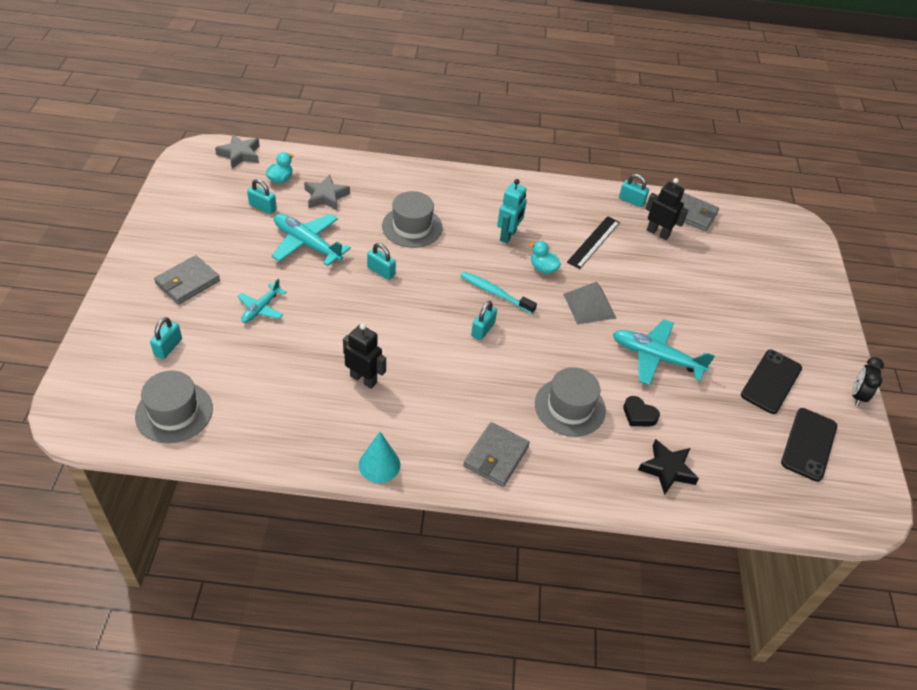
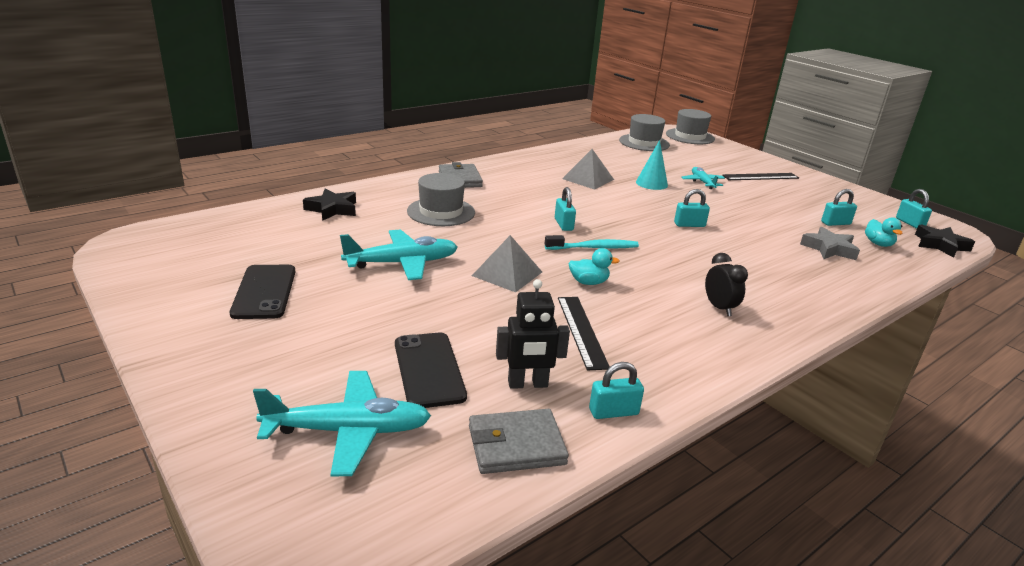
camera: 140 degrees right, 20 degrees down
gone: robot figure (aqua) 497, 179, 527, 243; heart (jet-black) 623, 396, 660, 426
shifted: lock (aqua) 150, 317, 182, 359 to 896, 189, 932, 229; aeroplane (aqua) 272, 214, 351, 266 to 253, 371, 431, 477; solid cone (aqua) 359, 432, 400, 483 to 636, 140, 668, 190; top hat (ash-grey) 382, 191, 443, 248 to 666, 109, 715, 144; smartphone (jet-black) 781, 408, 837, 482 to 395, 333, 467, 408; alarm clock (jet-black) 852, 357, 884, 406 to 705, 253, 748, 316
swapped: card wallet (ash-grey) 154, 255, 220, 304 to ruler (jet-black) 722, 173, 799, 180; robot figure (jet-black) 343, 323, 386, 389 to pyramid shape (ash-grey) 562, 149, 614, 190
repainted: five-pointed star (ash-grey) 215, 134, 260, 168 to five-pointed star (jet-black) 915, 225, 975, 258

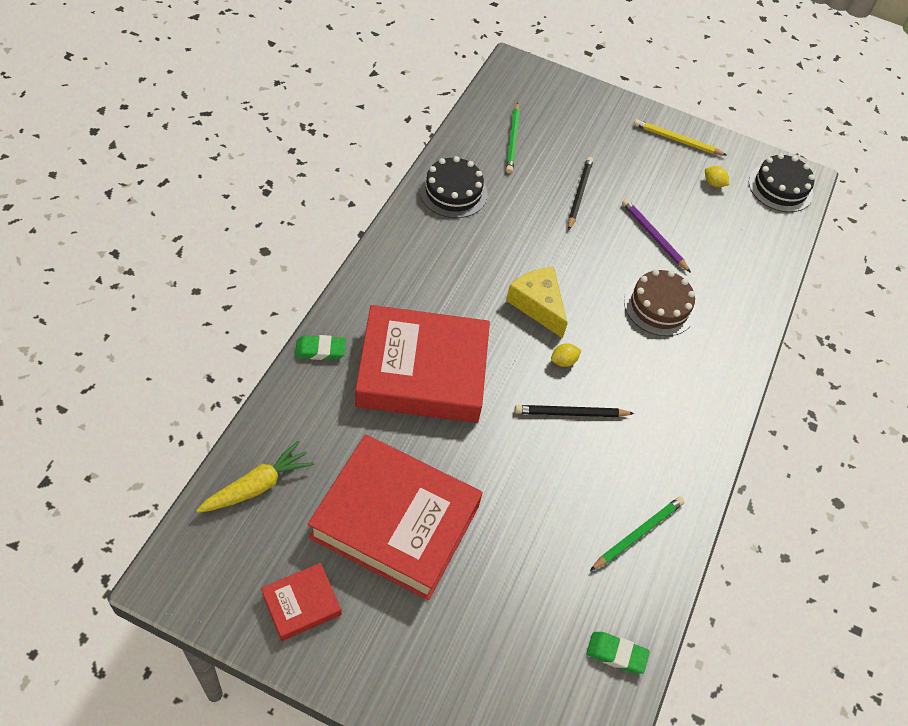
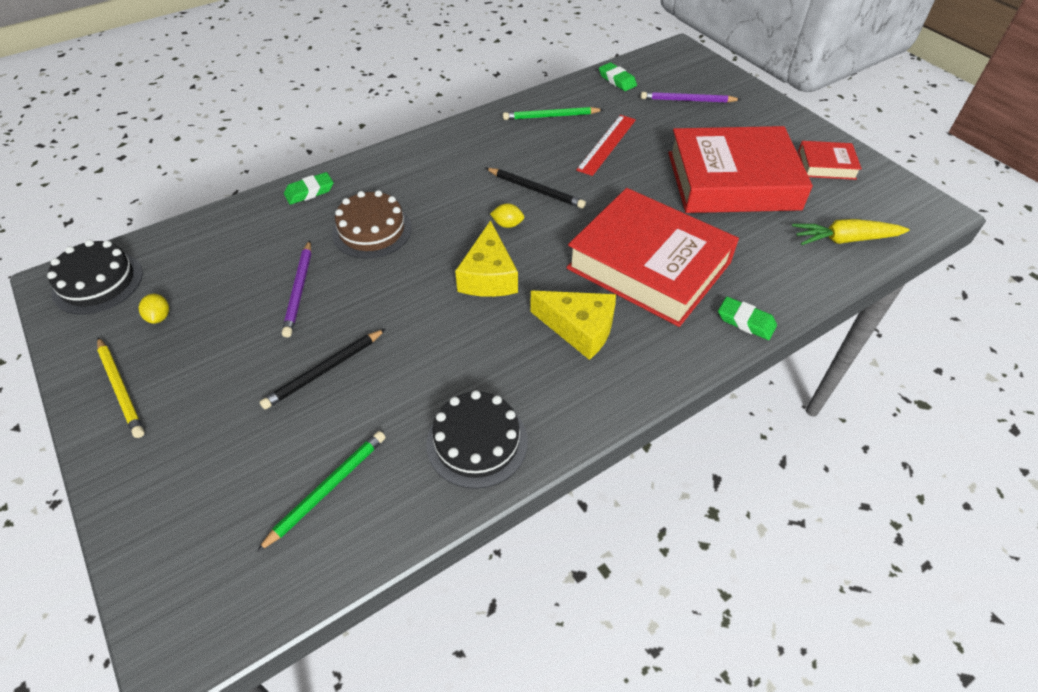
camera: 140 degrees left, 5 degrees down
new: eraser (emerald) 284, 172, 333, 205; cheese (yellow) 530, 291, 616, 360; ruler (crimson) 576, 115, 636, 176; lead pencil (royal purple) 641, 92, 742, 103
rotated: hardback (crimson) 308, 435, 483, 600 = 668, 126, 813, 213 60 degrees counterclockwise

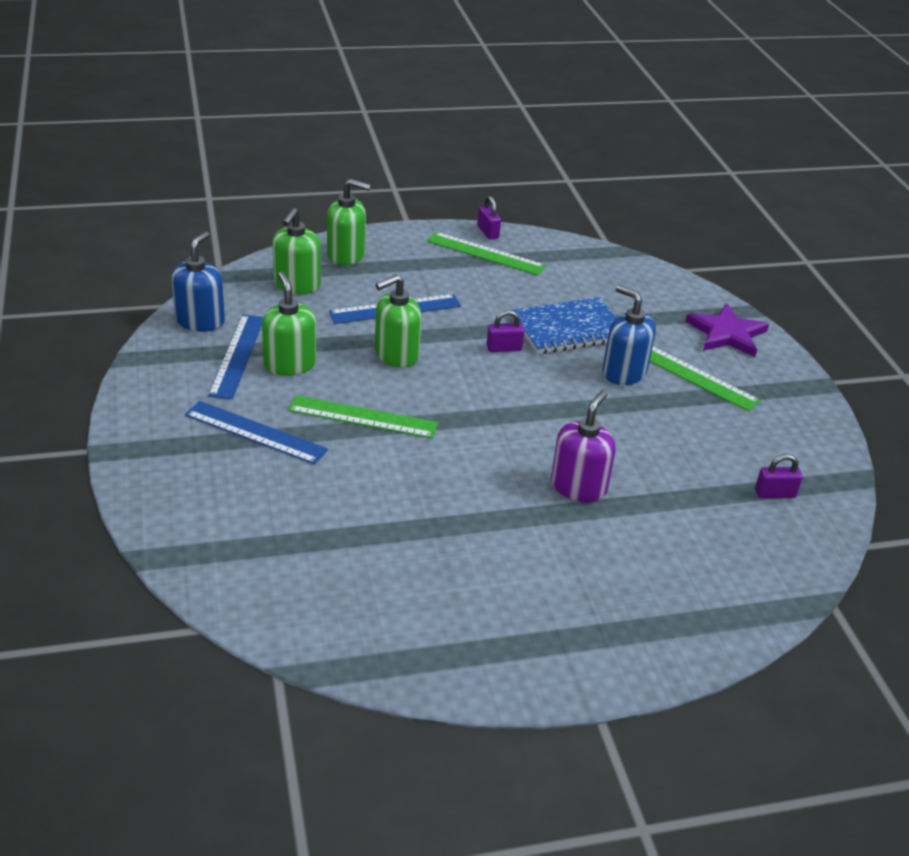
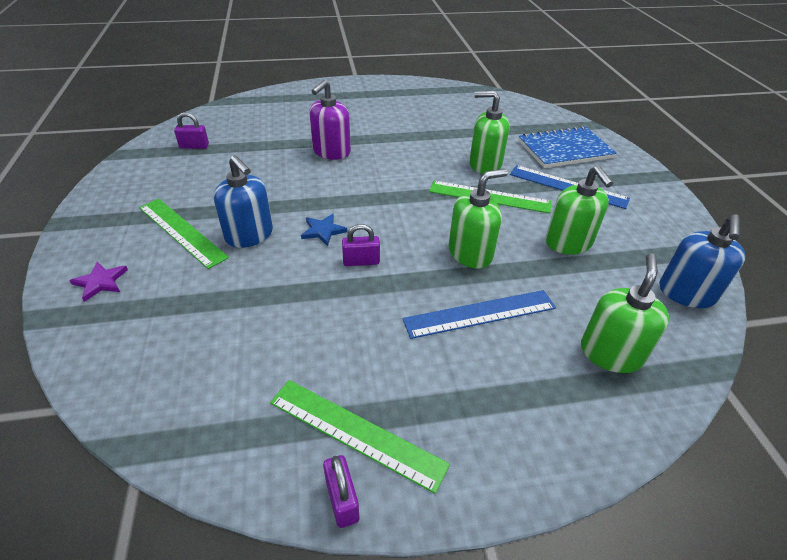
camera: 175 degrees left, 5 degrees up
gone: ruler (royal blue) 208, 315, 263, 399
new: five-pointed star (royal blue) 301, 214, 347, 246
shifted: soap pump (emerald) 327, 179, 371, 265 to 469, 91, 510, 174; exercise book (royal blue) 511, 297, 616, 354 to 518, 126, 617, 168
scaled: five-pointed star (royal purple) 686, 303, 769, 357 = 69, 262, 128, 302 x0.56

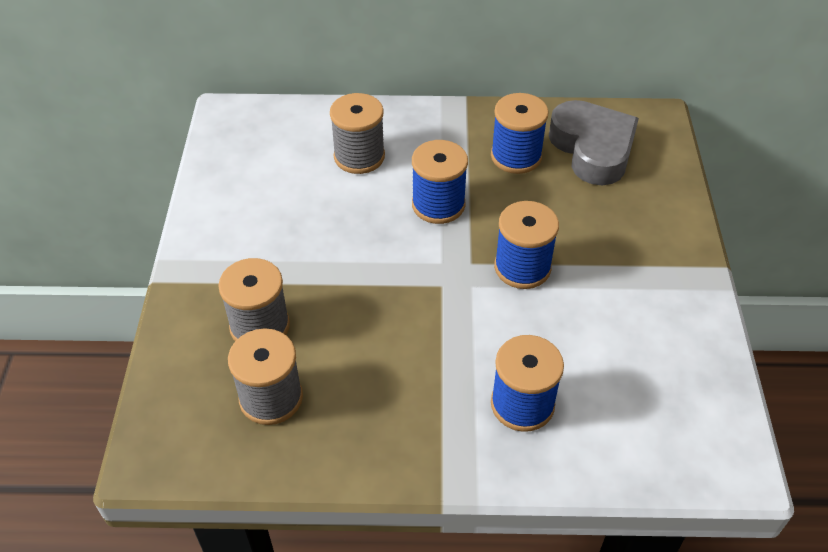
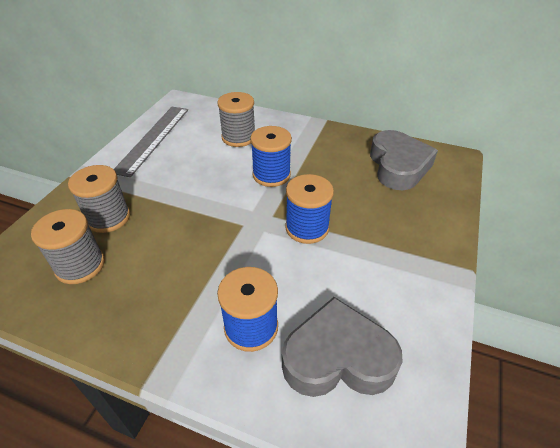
camera: 20 degrees right, 5 degrees down
gone: reel of thread (royal blue) 491, 93, 549, 174
new: ruler (ash-grey) 114, 107, 188, 177; heart (ash-grey) 282, 297, 403, 397

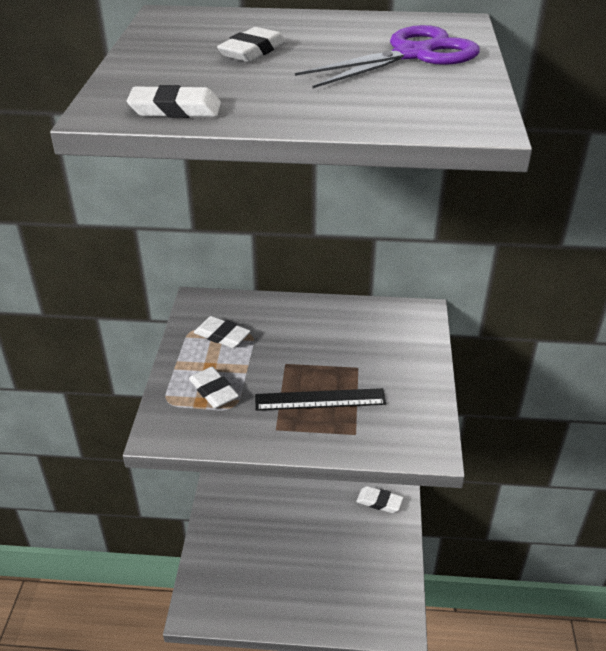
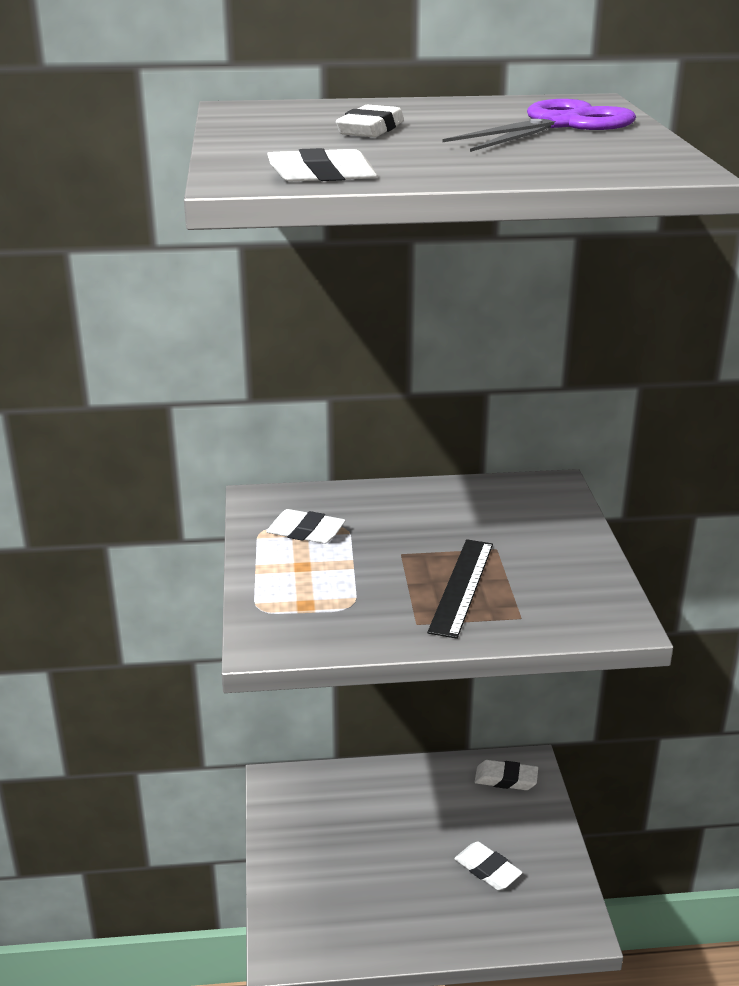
camera: 10 degrees left, 10 degrees down
shifted: eraser (white) 189, 367, 239, 408 to 454, 841, 523, 890
rotated: ruler (jet-black) 255, 388, 386, 411 = 427, 539, 493, 639 60 degrees counterclockwise

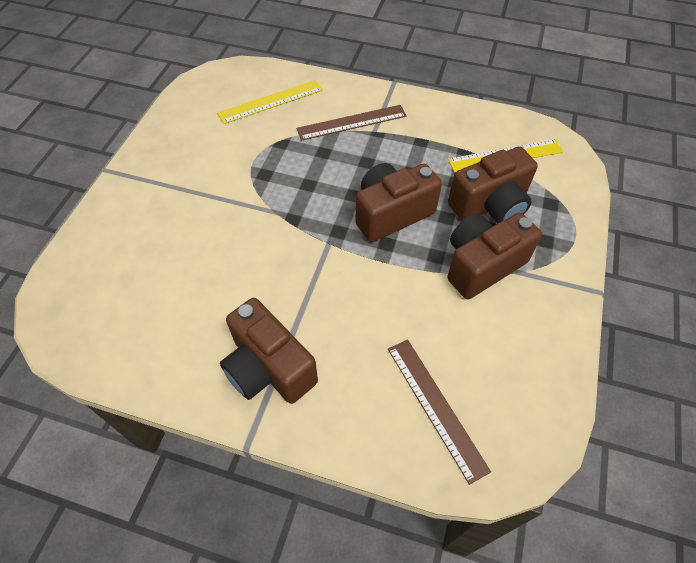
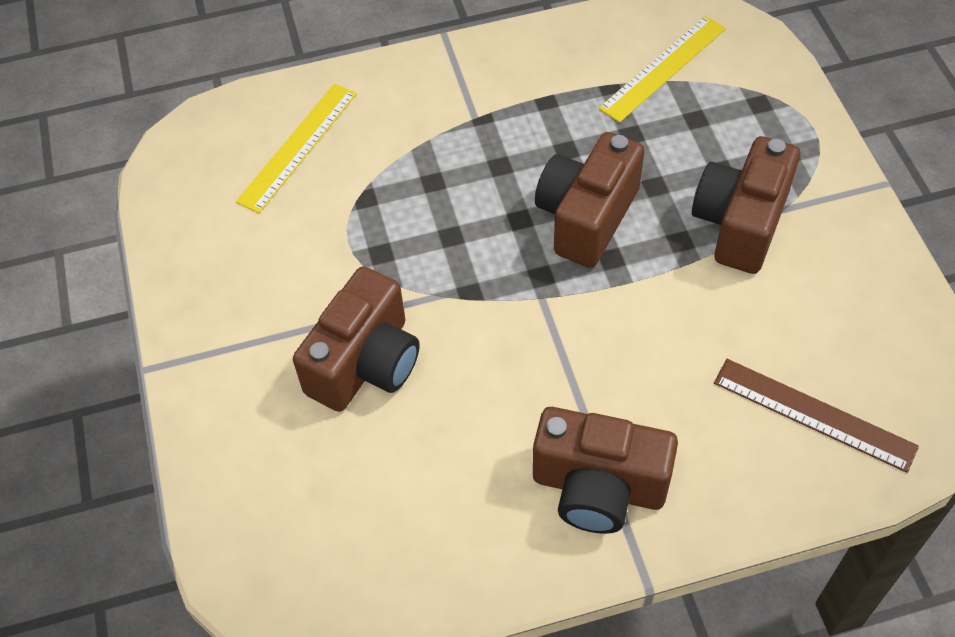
camera: 30 degrees left, 0 degrees up
gone: ruler (dark brown) 296, 105, 407, 141
shifted: compact camera (dark brown) 448, 147, 538, 224 to 293, 267, 420, 412

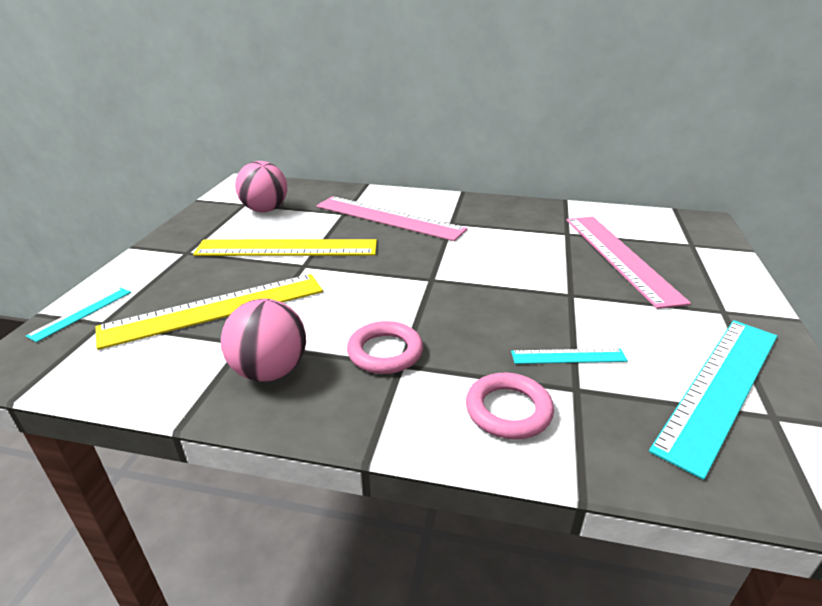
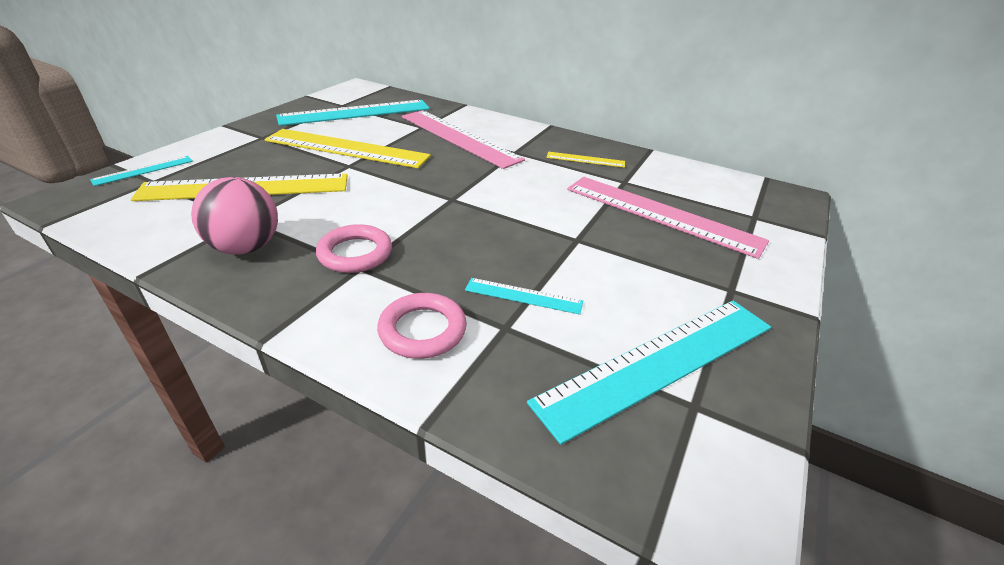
camera: 15 degrees right, 5 degrees up
new: ruler (yellow) 546, 152, 625, 168
swapped: sphere (rosy) 235, 161, 287, 212 to ruler (aqua) 276, 100, 430, 126
rotated: ruler (rosy) 566, 217, 691, 309 = 567, 177, 769, 259 60 degrees counterclockwise

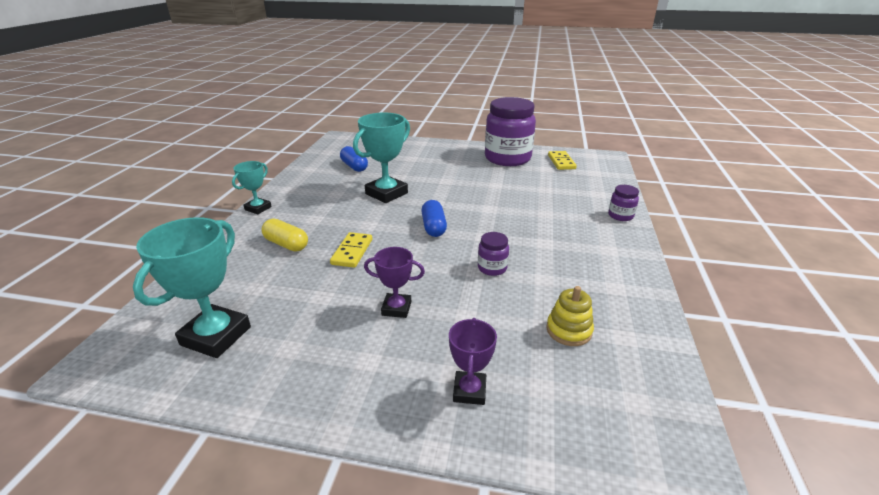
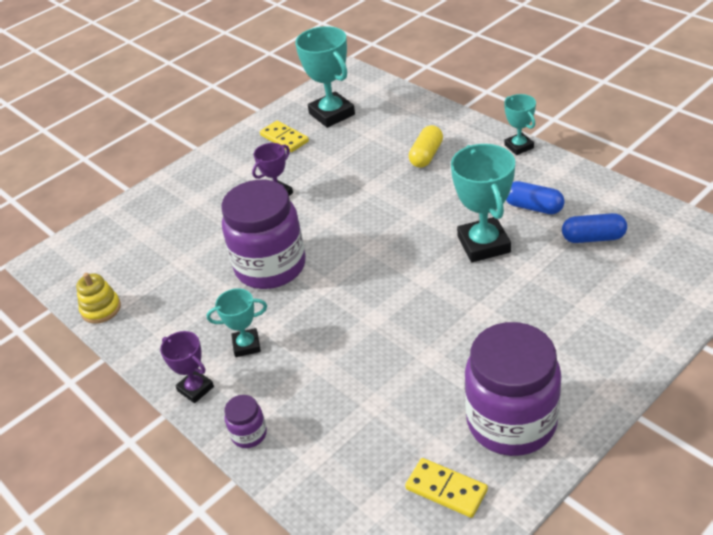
camera: 130 degrees right, 10 degrees up
new: prize cup (aqua) 207, 288, 267, 357
shifted: domino (yellow) 330, 232, 372, 268 to 260, 121, 309, 152; pill (royal blue) 421, 200, 447, 237 to 506, 181, 565, 214; prize cup (royal purple) 449, 318, 497, 405 to 160, 331, 214, 403; stacking rings (yellow) 546, 286, 594, 346 to 76, 273, 121, 324
rotated: pill (yellow) 261, 219, 308, 251 = 409, 125, 443, 168 45 degrees counterclockwise
scaled: jar (royal purple) 478, 232, 509, 276 = 221, 180, 306, 289 x2.36

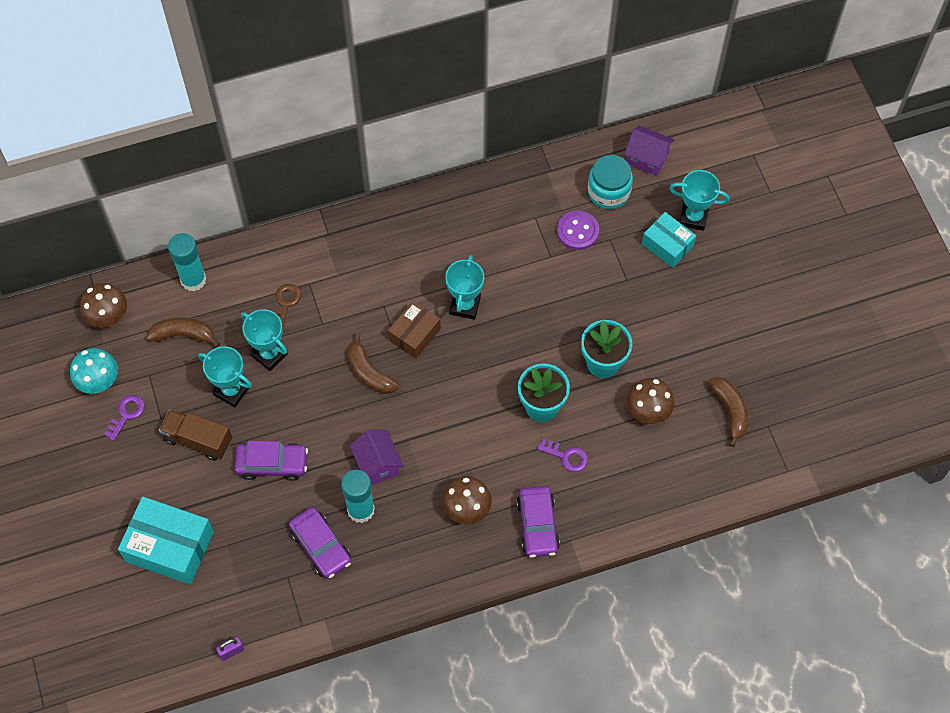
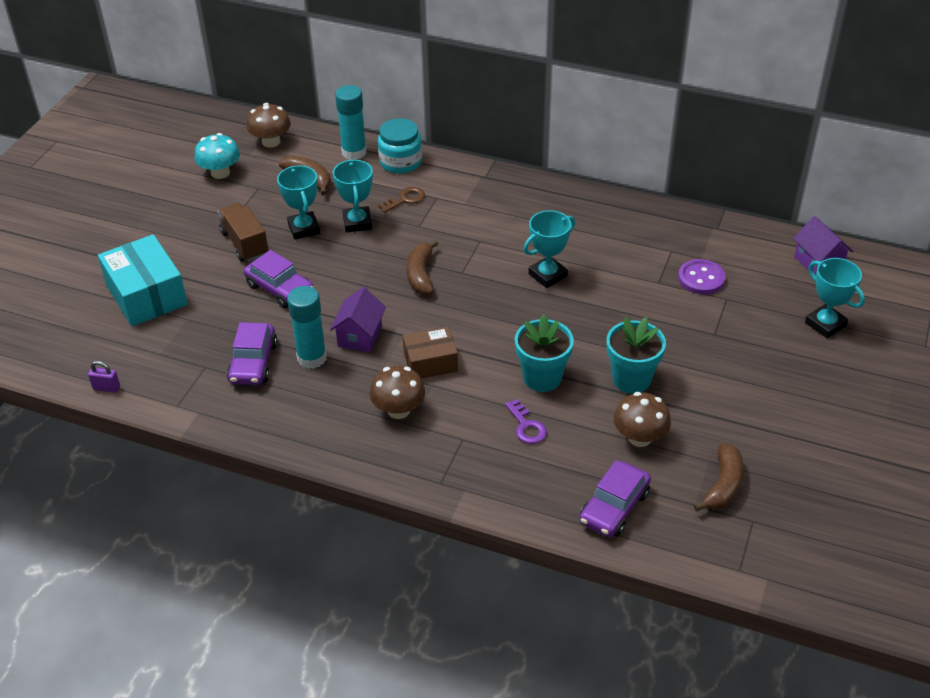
camera: 40 degrees right, 20 degrees down
gone: latchkey (royal purple) 104, 395, 145, 441; box (aqua) 642, 212, 696, 268
shifted: box (dark brown) 388, 301, 441, 358 to 403, 327, 458, 379; automobile (royal purple) 516, 486, 560, 558 to 579, 460, 651, 537; jar (aqua) 588, 155, 633, 209 to 378, 118, 422, 174

